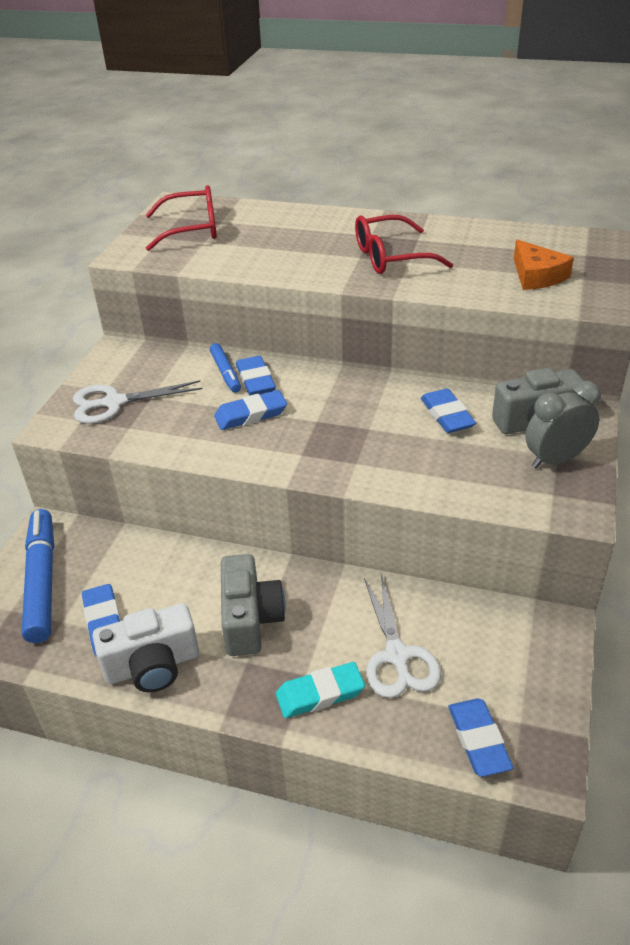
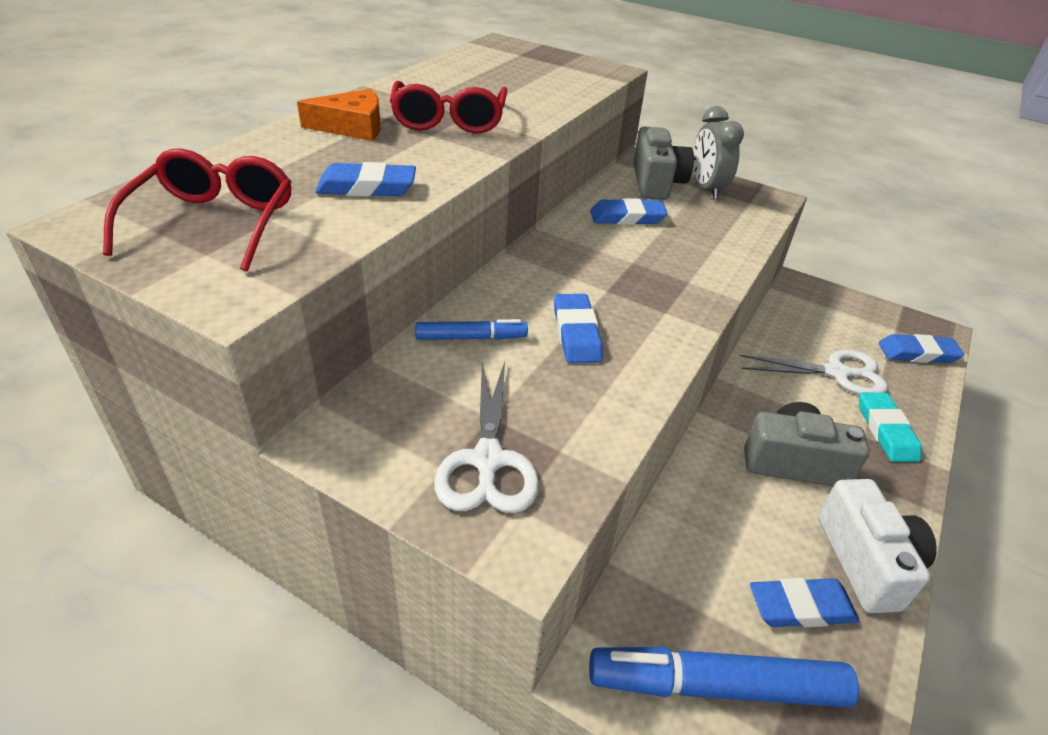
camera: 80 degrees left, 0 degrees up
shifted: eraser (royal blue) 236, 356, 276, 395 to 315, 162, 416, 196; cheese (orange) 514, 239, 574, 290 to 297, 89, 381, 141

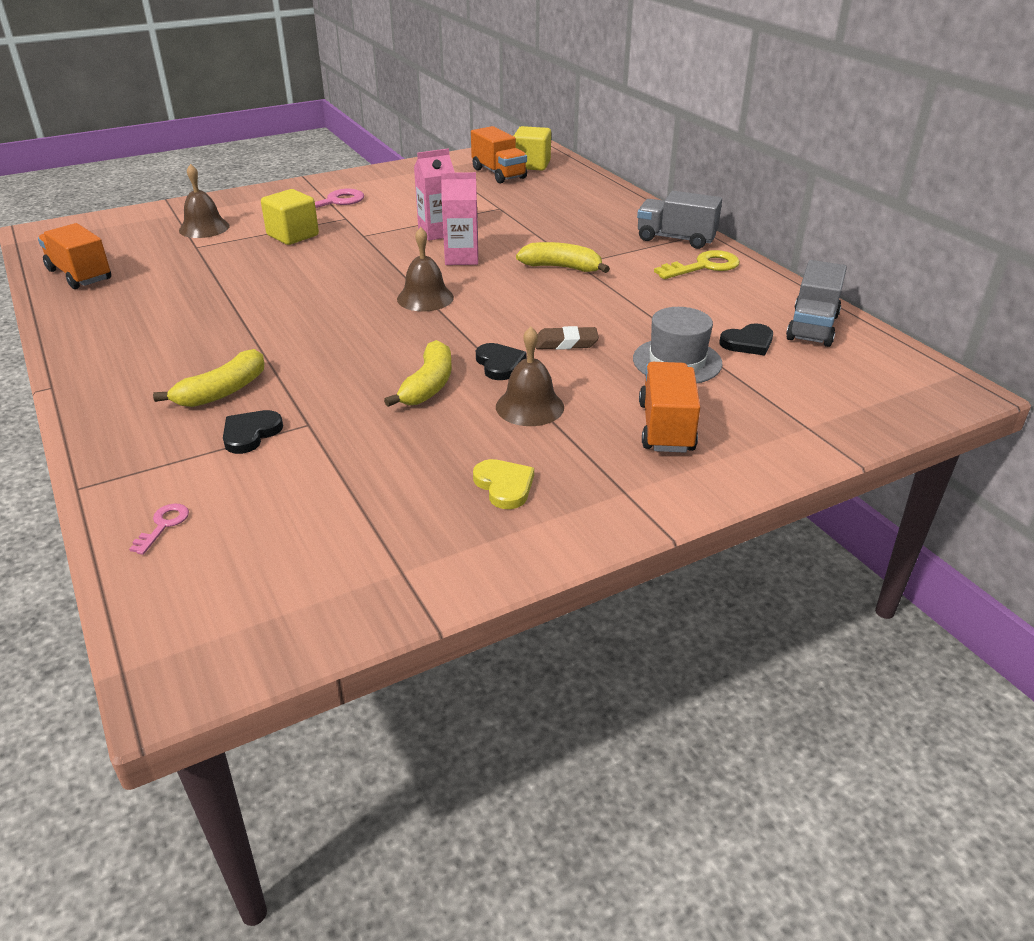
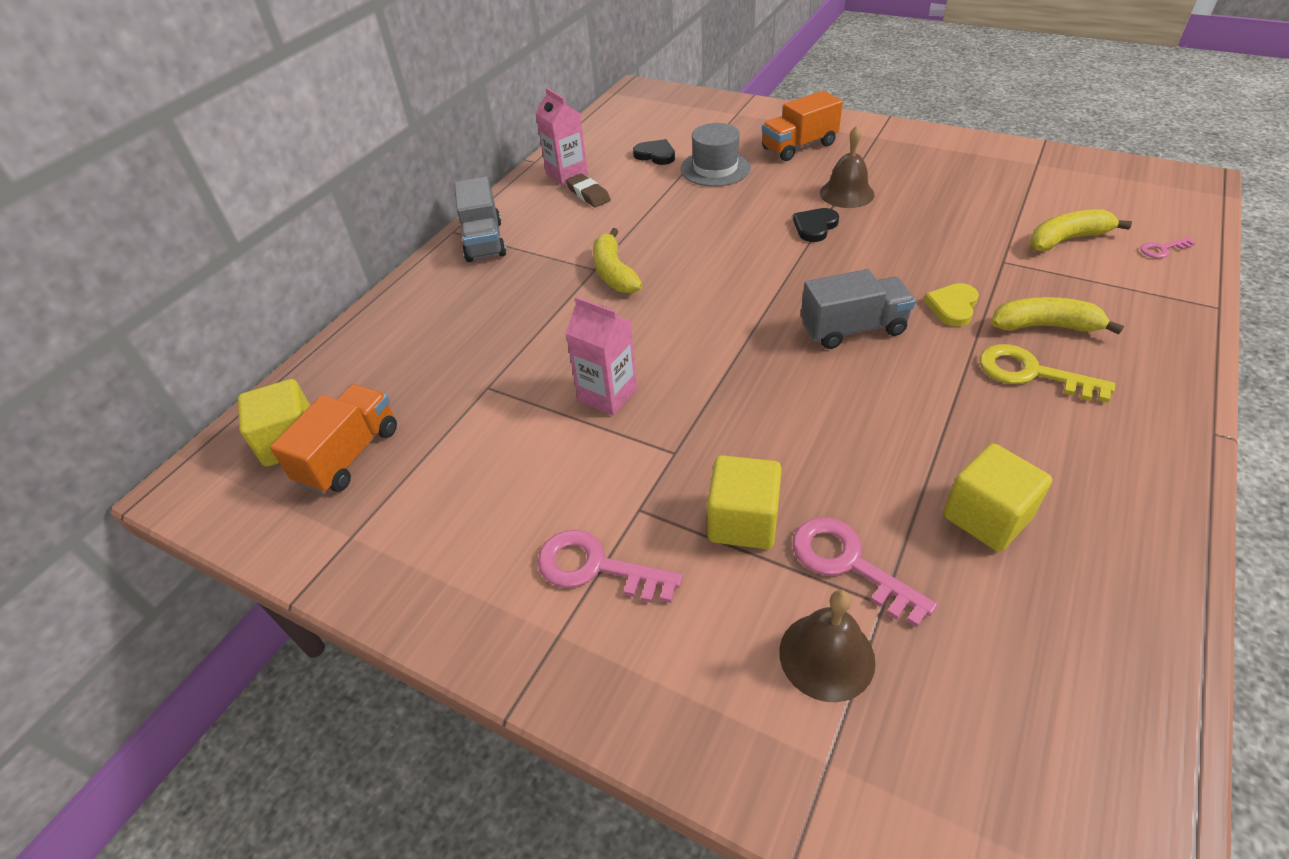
camera: 120 degrees left, 10 degrees up
gone: truck (orange) 38, 223, 111, 289; heart (jet-black) 223, 410, 283, 454; school bell (dark brown) 397, 227, 454, 311
new: latchkey (rosy) 793, 517, 937, 627; solid cube (yellow) 943, 444, 1052, 551
shifted: banana fruit (yellow) 384, 340, 452, 407 to 1030, 209, 1132, 252; juice carton (rosy) 441, 172, 478, 265 to 536, 88, 588, 185; heart (yellow) 473, 459, 534, 509 to 924, 283, 979, 327; eraser (dark brown) 536, 326, 599, 350 to 566, 173, 611, 208; latchkey (yellow) 654, 250, 740, 279 to 980, 344, 1115, 403; truck (ash-grey) 786, 260, 847, 347 to 801, 269, 916, 349

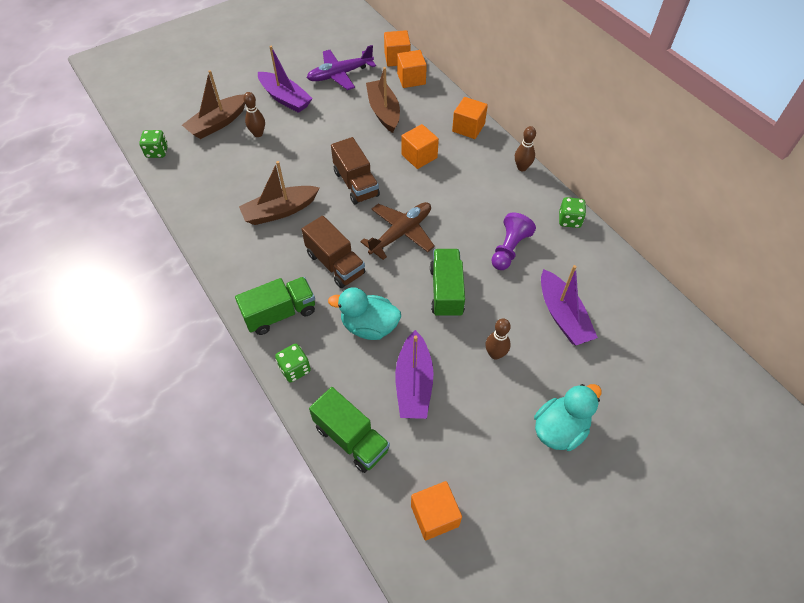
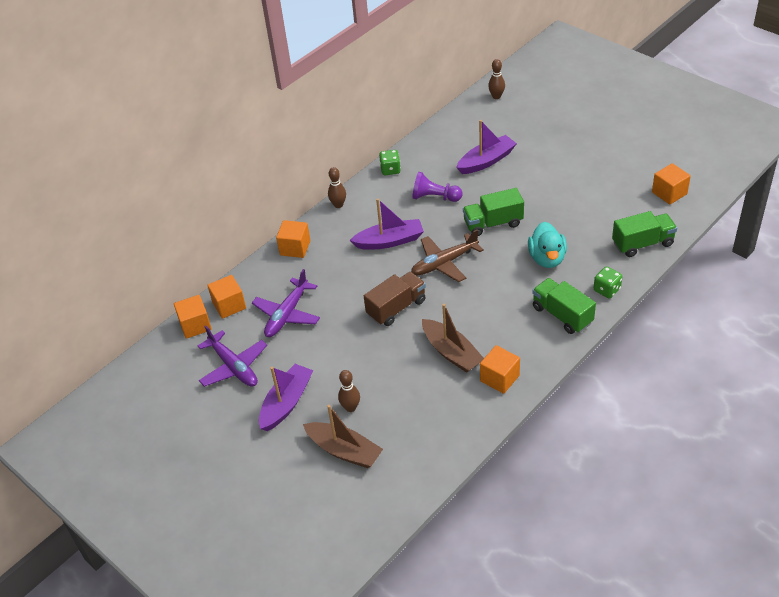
camera: 100 degrees left, 10 degrees down
gone: dice (emerald) 139, 130, 168, 158; truck (dark brown) 302, 216, 365, 288; duck (aqua) 534, 384, 602, 451
shifted: toy boat (royal purple) 395, 330, 434, 419 to 349, 199, 424, 250; solid cube (orange) 401, 124, 439, 169 to 480, 345, 520, 394; bowling pin (dark brown) 485, 318, 511, 360 to 488, 59, 505, 99
swapped: toy boat (dark brown) 366, 67, 400, 133 to aeroplane (royal purple) 252, 269, 320, 337
rotated: truck (emerald) 309, 387, 390, 473 = 612, 211, 677, 257 45 degrees clockwise; aeroplane (dark brown) 360, 202, 435, 260 = 411, 229, 484, 282 60 degrees counterclockwise

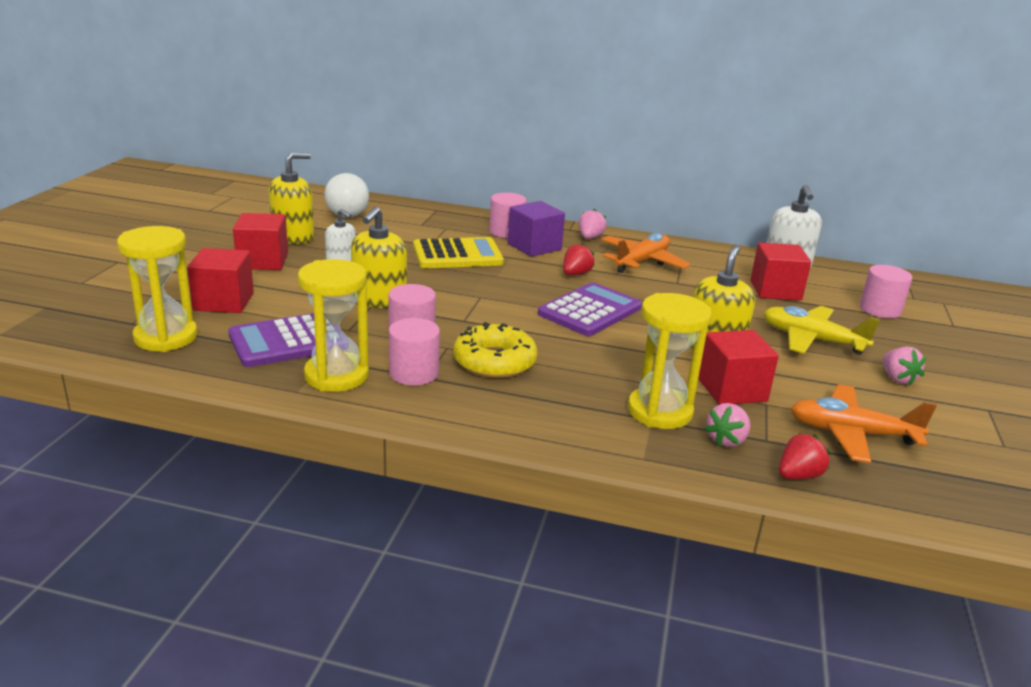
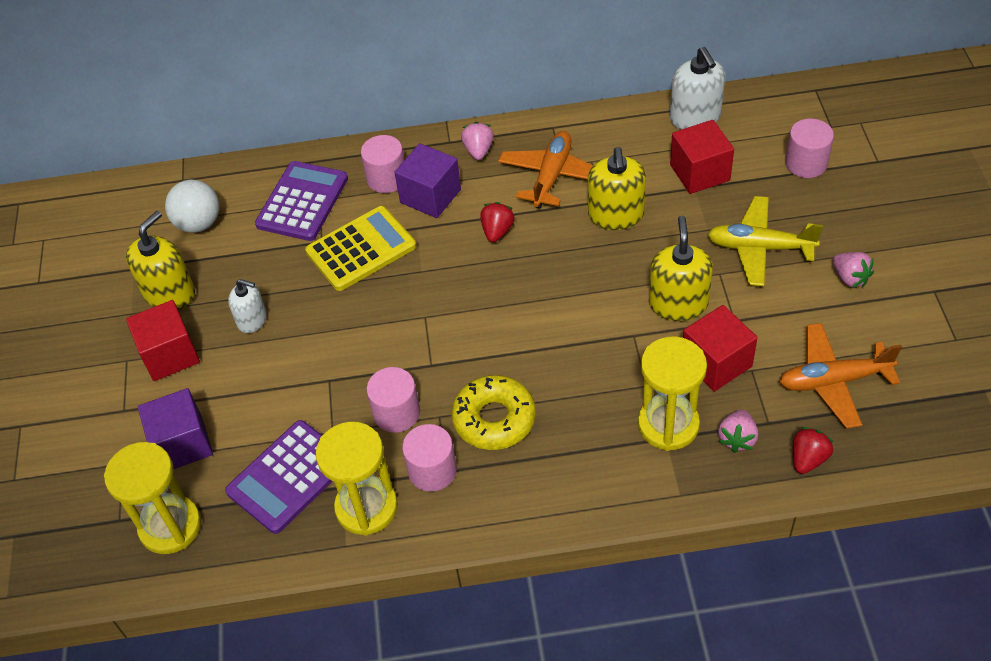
camera: 15 degrees left, 25 degrees up
shifted: soap pump (yellow) 351, 206, 407, 308 to 588, 147, 646, 230; adding machine (royal purple) 538, 282, 642, 336 to 255, 161, 348, 241
repainted: solid cube (crimson) 187, 248, 254, 313 to solid cube (royal purple) 138, 388, 213, 469

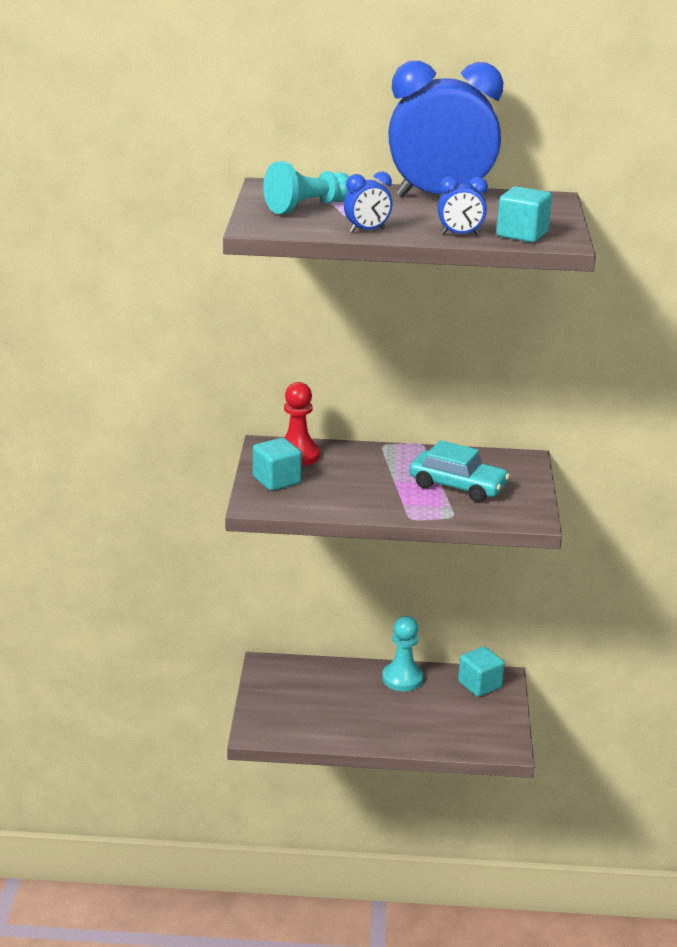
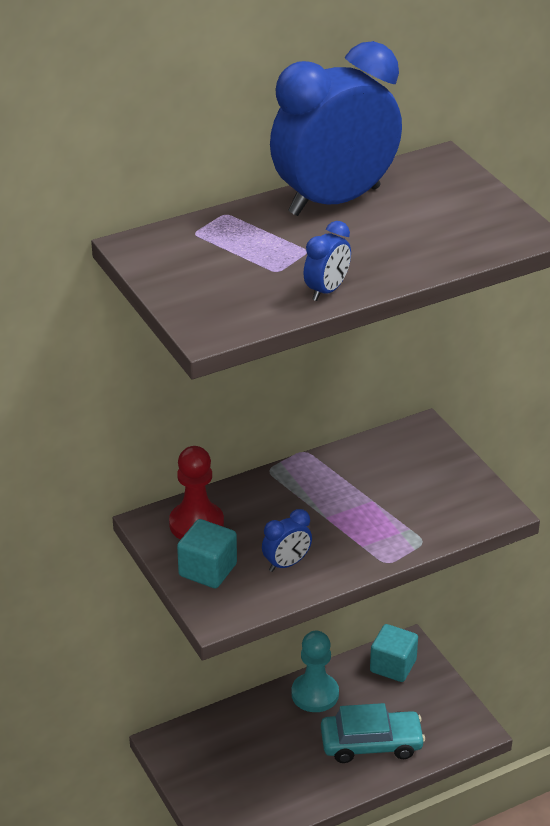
camera: 30 degrees left, 10 degrees up
gone: game pawn (aqua) 263, 161, 350, 214; solid cube (aqua) 496, 186, 552, 243
shifted: automobile (aqua) 409, 440, 510, 502 to 321, 703, 425, 763; alarm clock (royal blue) 437, 177, 488, 235 to 262, 509, 312, 572

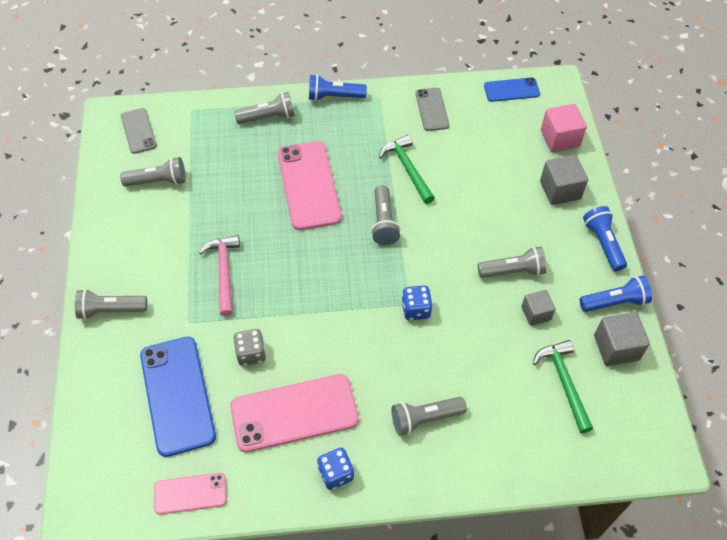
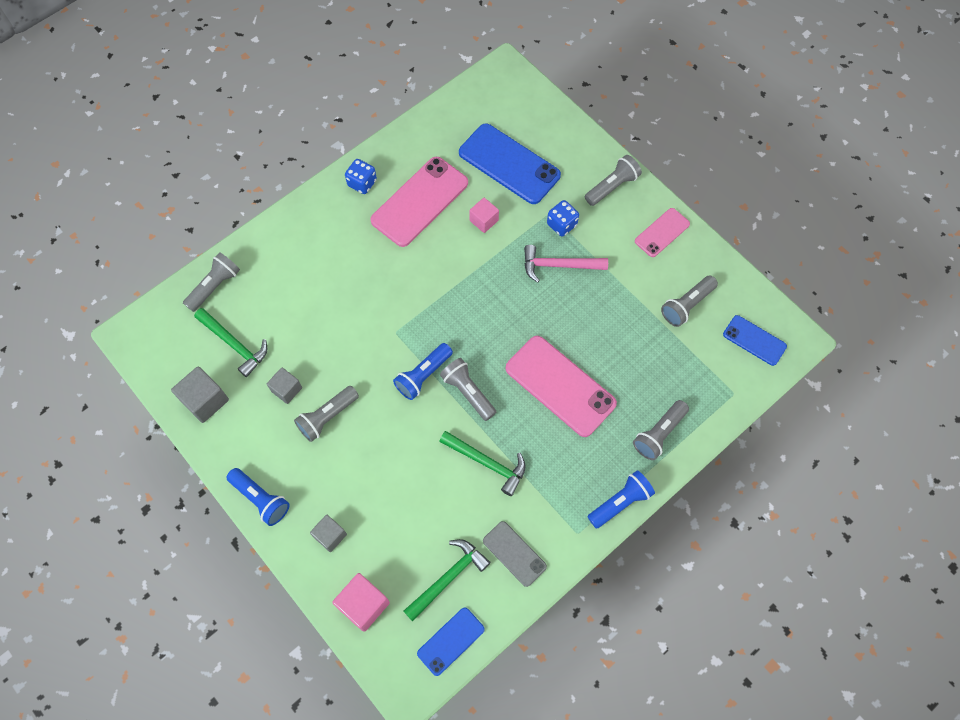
camera: 145 degrees right, 10 degrees up
new: claw hammer (emerald) 404, 539, 491, 622
shifted: smartphone (rosy) 154, 473, 227, 515 to 635, 208, 690, 257; flashlight (ash-grey) 391, 397, 467, 436 to 183, 252, 240, 312; dice (royal blue) 401, 285, 433, 321 to 547, 200, 579, 237; flashlight (royal blue) 580, 275, 652, 312 to 393, 343, 453, 400
swapped: dice (ash-grey) 233, 329, 266, 366 to solid cube (rosy) 469, 198, 499, 233
repainted: smartphone (ash-grey) 121, 108, 157, 154 to smartphone (royal blue) 723, 315, 787, 366
rotated: claw hammer (rosy) 199, 235, 240, 317 = 524, 245, 608, 283 135 degrees clockwise
scaled: solid cube (ash-grey) 540, 155, 588, 205 = 310, 515, 347, 552 x0.66

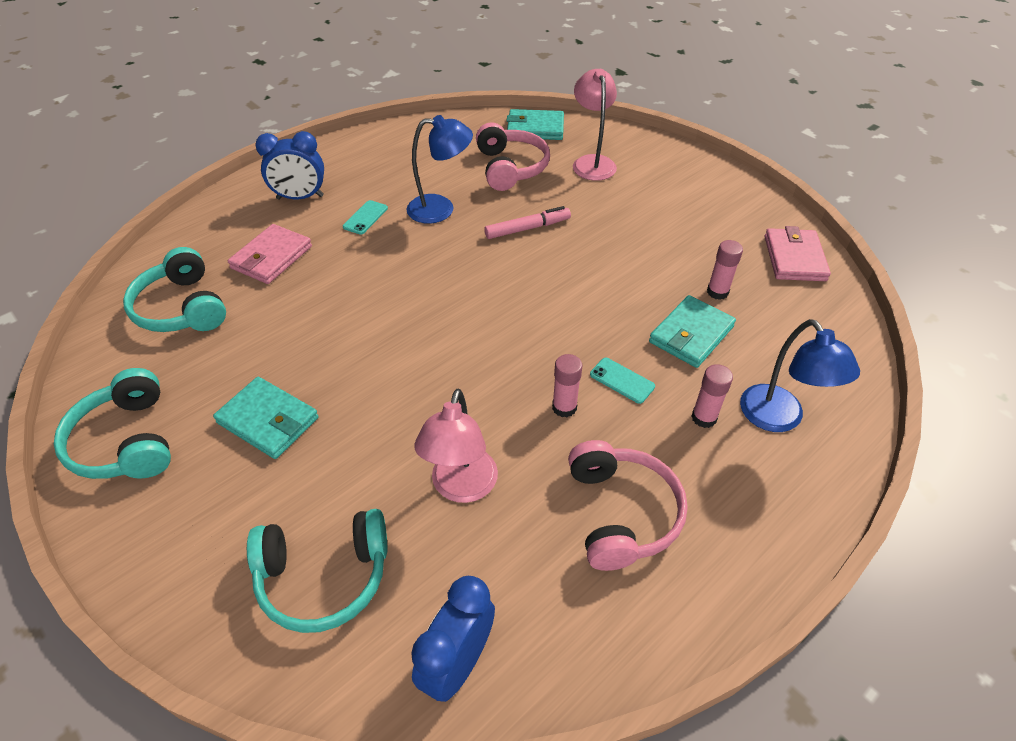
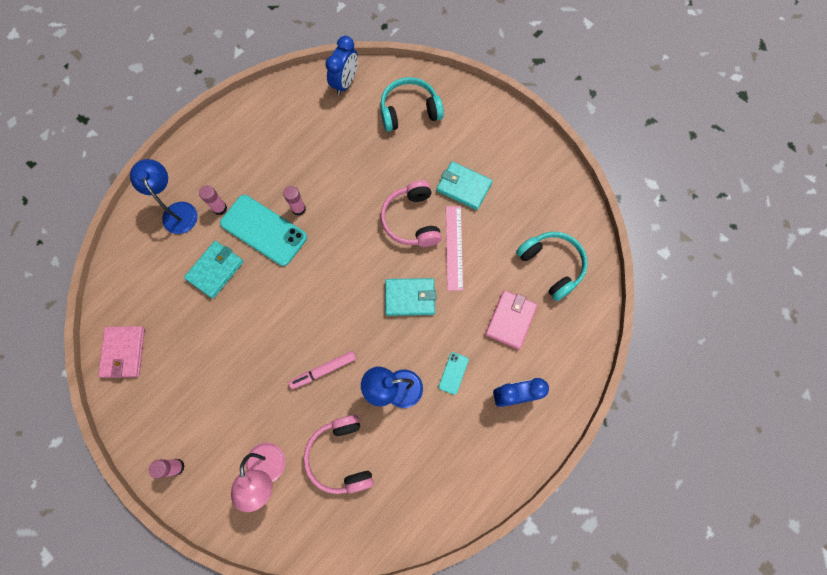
camera: 175 degrees right, 25 degrees up
gone: headphones (aqua) 54, 368, 171, 479; reading lamp (rosy) 414, 389, 498, 503
new: ruler (rosy) 446, 206, 463, 291
shifted: card wallet (aqua) 506, 109, 564, 140 to 385, 278, 436, 316; headphones (rosy) 568, 440, 688, 571 to 381, 180, 442, 247; glue stick (rosy) 707, 240, 743, 300 to 149, 459, 185, 479
scaled: smartphone (aqua) 590, 358, 655, 404 = 220, 195, 307, 266 x2.27

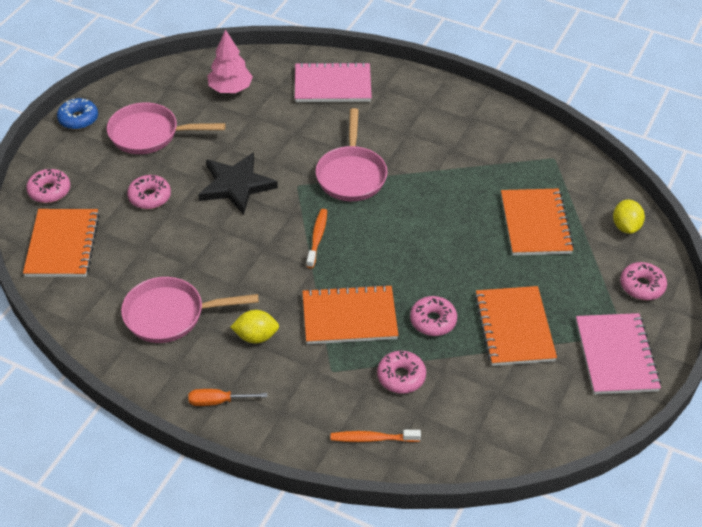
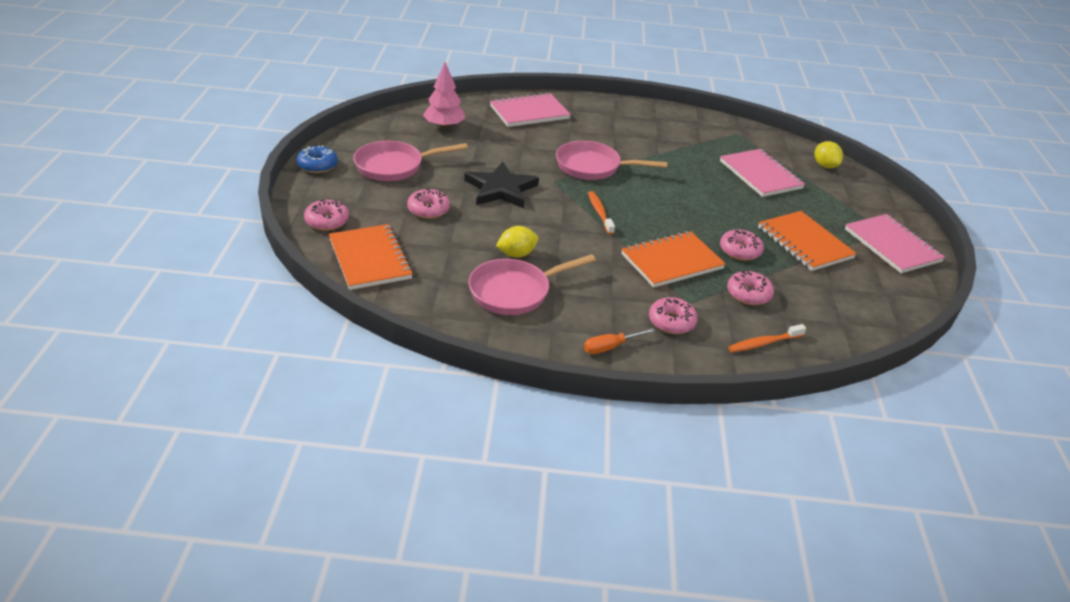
camera: 25 degrees left, 10 degrees down
shifted: lemon (yellow) 230, 310, 279, 344 to 496, 226, 538, 258; glazed donut (rosy) 620, 262, 667, 300 to 649, 297, 698, 334
repainted: exercise book (orange) 501, 189, 574, 256 to exercise book (rosy) 720, 149, 805, 197
rotated: pan (rosy) 316, 108, 387, 201 = 556, 141, 668, 180 120 degrees clockwise

